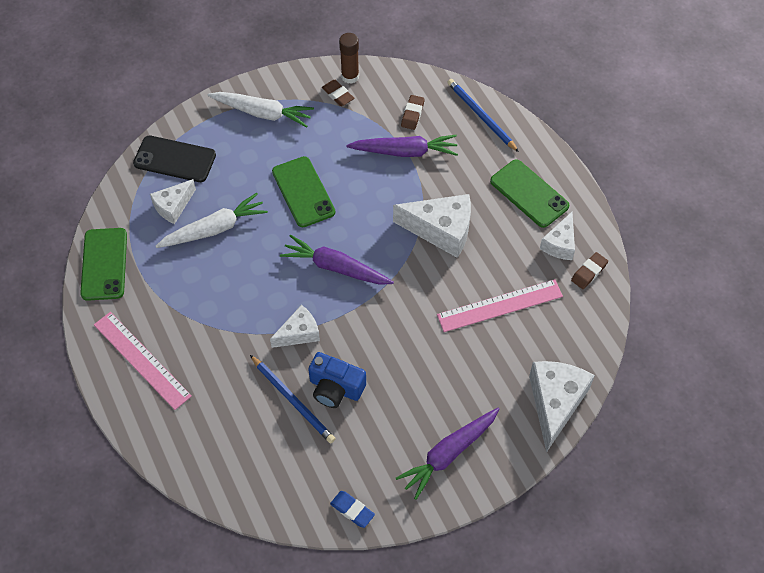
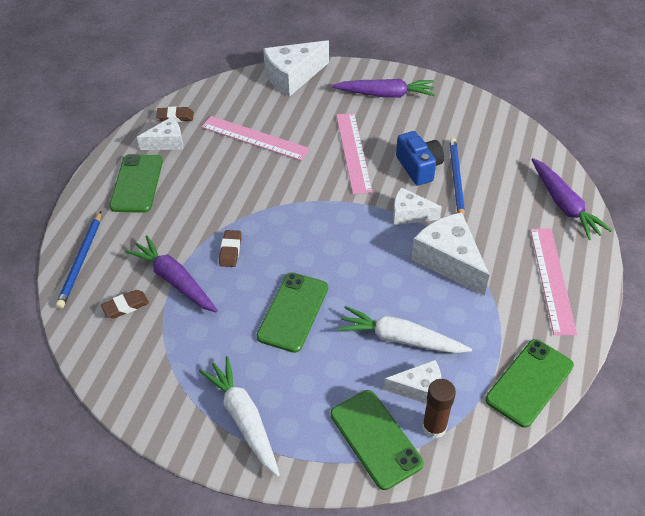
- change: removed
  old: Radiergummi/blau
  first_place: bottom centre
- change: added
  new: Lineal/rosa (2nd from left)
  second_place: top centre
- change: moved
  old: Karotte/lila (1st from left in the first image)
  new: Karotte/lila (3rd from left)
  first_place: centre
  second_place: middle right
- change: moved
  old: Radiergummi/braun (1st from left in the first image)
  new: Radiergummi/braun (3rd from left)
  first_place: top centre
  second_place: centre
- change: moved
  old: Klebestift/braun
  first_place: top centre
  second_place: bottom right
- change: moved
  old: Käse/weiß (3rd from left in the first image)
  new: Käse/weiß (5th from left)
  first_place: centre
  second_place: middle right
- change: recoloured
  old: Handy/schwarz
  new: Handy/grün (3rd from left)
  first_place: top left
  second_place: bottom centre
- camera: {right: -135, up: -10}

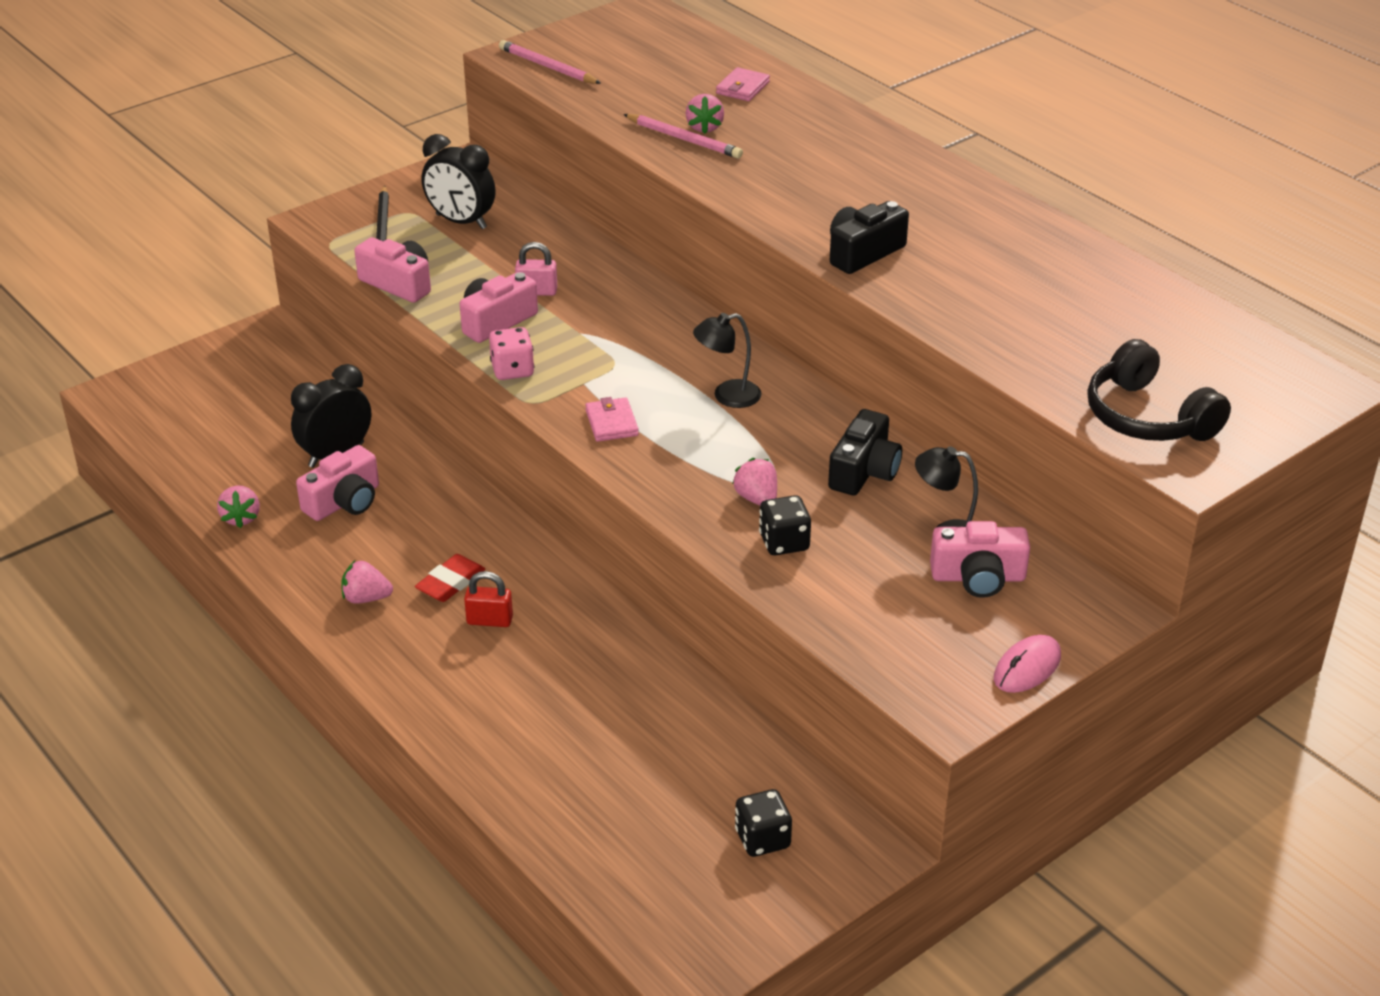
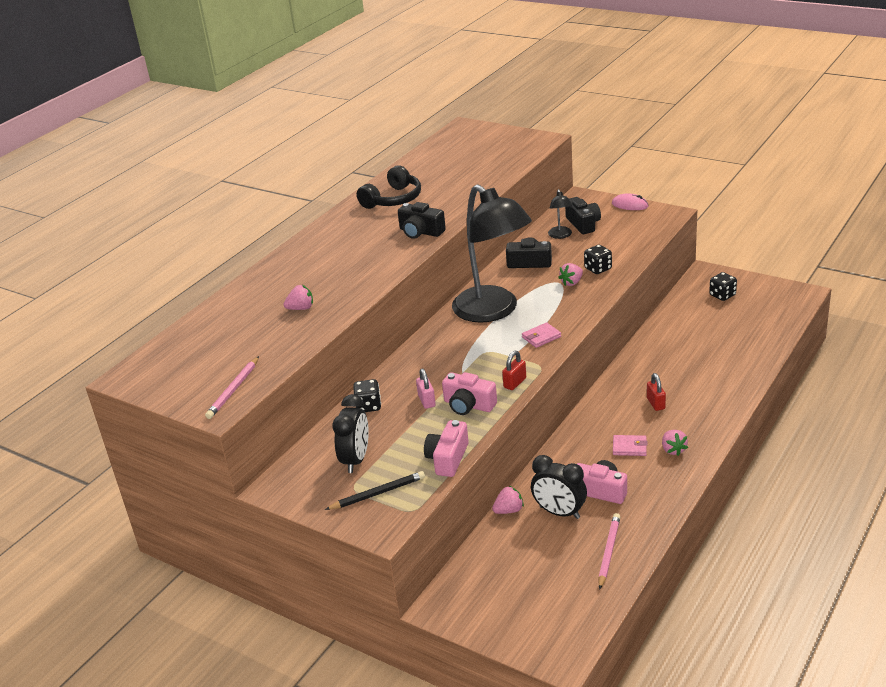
- change: removed
  old: Radiergummi/rot
  first_place: middle left
- change: added
  new: Spielwürfel/schwarz (1st from left)
  second_place: centre
- change: moved
  old: Erdbeere/rosa (1st from left in the first image)
  new: Erdbeere/rosa (2nd from left)
  first_place: middle left
  second_place: bottom centre
- change: moved
  old: Bleistift/rosa (2nd from left)
  first_place: top centre
  second_place: bottom right
- change: moved
  old: Geldbörse/rosa (2nd from left)
  first_place: top centre
  second_place: middle right
- change: moved
  old: Kopfhörer/schwarz
  first_place: middle right
  second_place: top centre
- change: replaced
  old: Spielwürfel/rosa
  new: Vorhängeschloss/rot (1st from left)
  first_place: centre
  second_place: centre
- change: recoloured
  old: Kamera/rosa (4th from left)
  new: Kamera/schwarz (3rd from left)
  first_place: middle right
  second_place: top centre
- change: resized
  old: Lampe/schwarz (1st from left)
  first_place: centre
  second_place: centre
  factor: 2.5
- camera: {right: -105, up: -5}

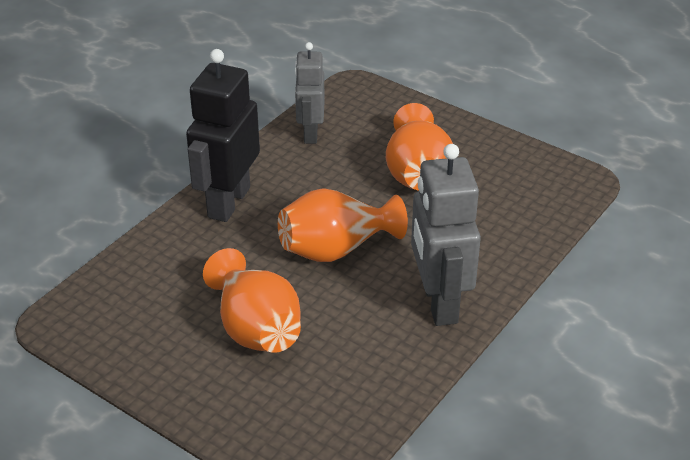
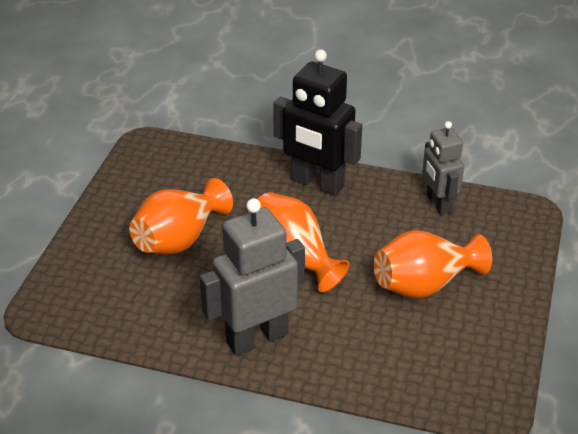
- change: turned
  old: Roboter/schwarz
  first_place: top left
  second_place: top centre
  degrees: -150
- change: turned
  old: Roboter/grau (1st from left in the first image)
  first_place: top centre
  second_place: middle right
  degrees: -90
- camera: {right: 70, up: 0}

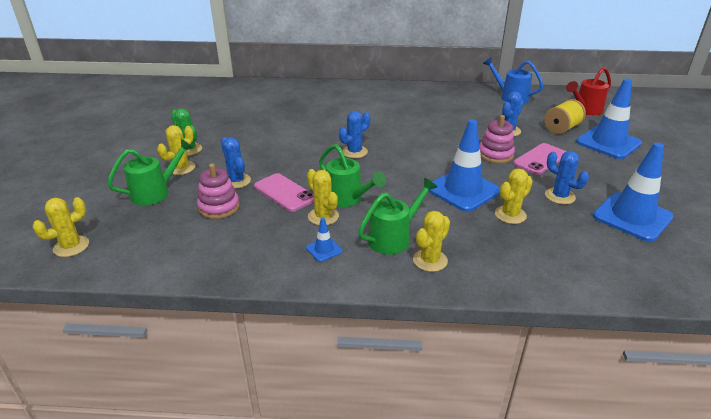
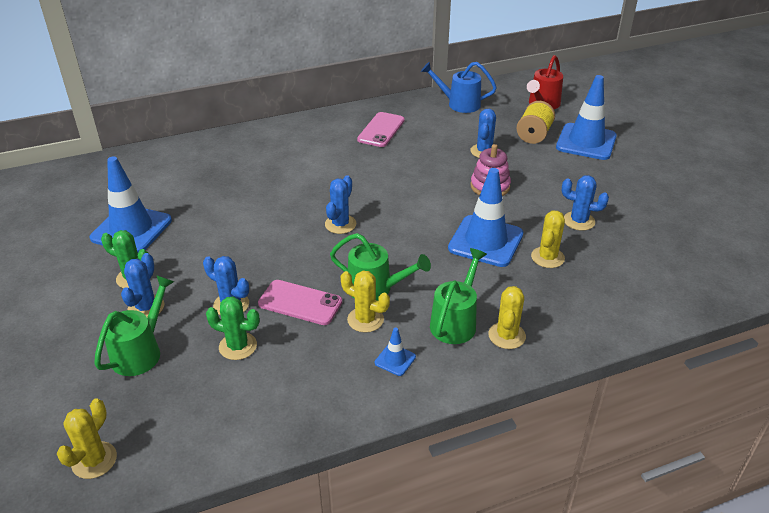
- change: moved
  old: Handy/rosa (2nd from left)
  first_place: middle right
  second_place: top centre
- change: moved
  old: Leitkegel/blau (4th from left in the first image)
  new: Leitkegel/blau (1st from left)
  first_place: middle right
  second_place: middle left
- change: replaced
  old: Stapelspielzeug/rosa (1st from left)
  new: Kaktus/grün (2nd from left)
  first_place: middle left
  second_place: middle left
- change: recoloured
  old: Kaktus/gelb (2nd from left)
  new: Kaktus/blau (1st from left)
  first_place: middle left
  second_place: middle left
- camera: {right: -25, up: 5}

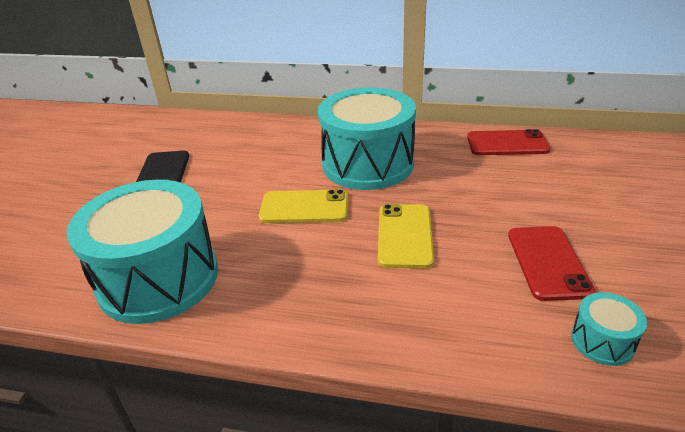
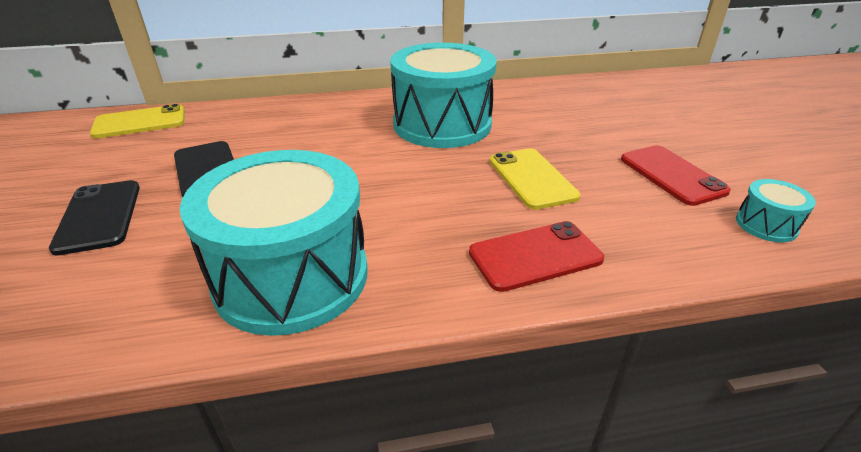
- change: added
  new: Handy/schwarz (1st from left)
  second_place: middle left
- change: moved
  old: Handy/gelb (1st from left)
  first_place: centre
  second_place: top left
- change: moved
  old: Handy/rot (1st from left)
  first_place: top right
  second_place: centre
- camera: {right: -25, up: 0}

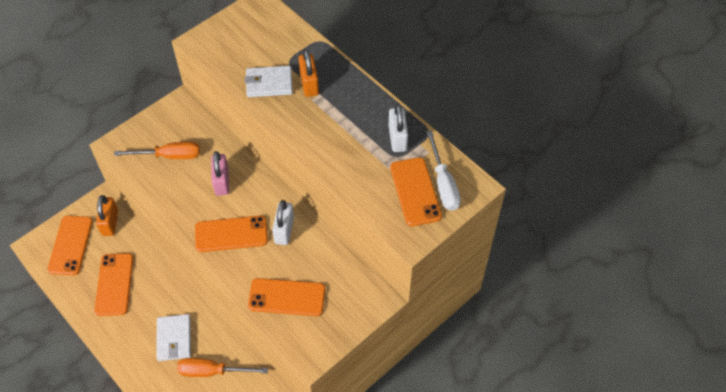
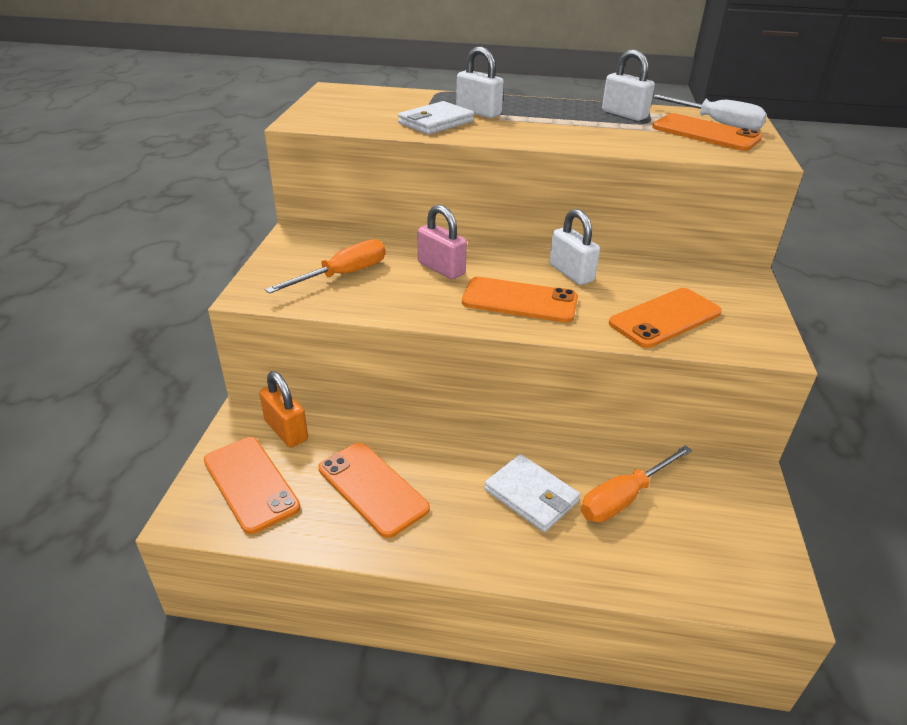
- change: recoloured
  old: Vorhängeschloss/orange (2nd from left)
  new: Vorhängeschloss/weiß (1st from left)
  first_place: top centre
  second_place: top centre
- change: turned
  old: Handy/orange (3rd from left)
  first_place: middle left
  second_place: centre
  degrees: 60
- camera: {right: -40, up: -20}

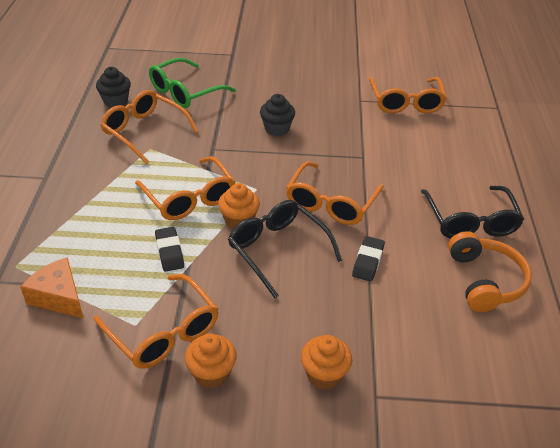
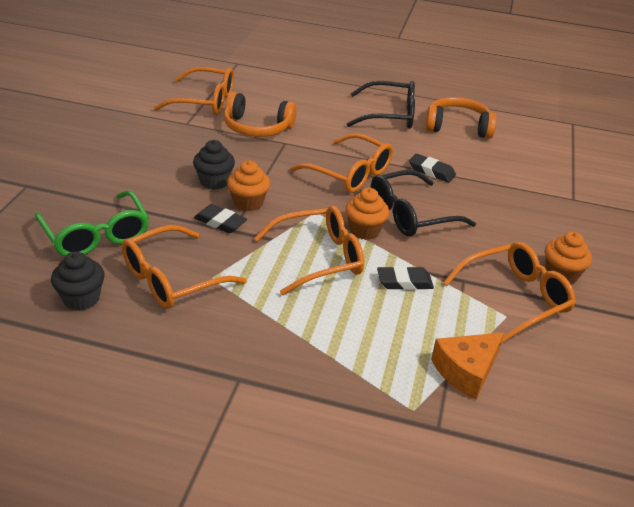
- change: added
  new: Radiergummi/schwarz (1st from left)
  second_place: centre
- change: added
  new: Kopfhörer/orange (1st from left)
  second_place: top centre
- change: moved
  old: Muffin/orange (3rd from left in the first image)
  new: Muffin/orange (1st from left)
  first_place: bottom centre
  second_place: centre
- camera: {right: -80, up: -5}

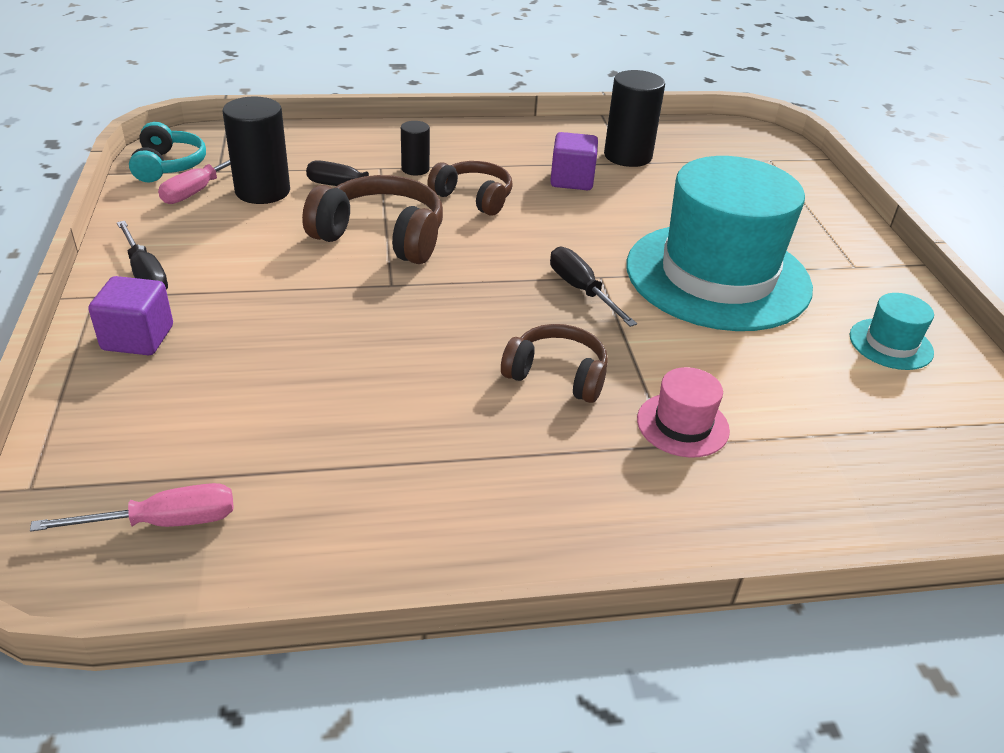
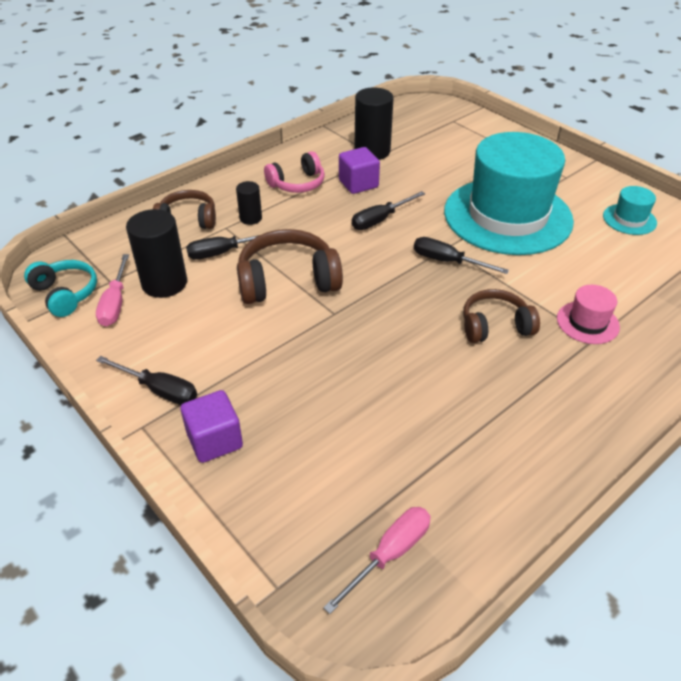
- change: added
  new: Kopfhörer/rosa
  second_place: top centre
- change: added
  new: Schraubenzieher/schwarz (3rd from left)
  second_place: top centre
- change: moved
  old: Kopfhörer/braun (2nd from left in the first image)
  new: Kopfhörer/braun (1st from left)
  first_place: top centre
  second_place: top left
- camera: {right: -30, up: 5}

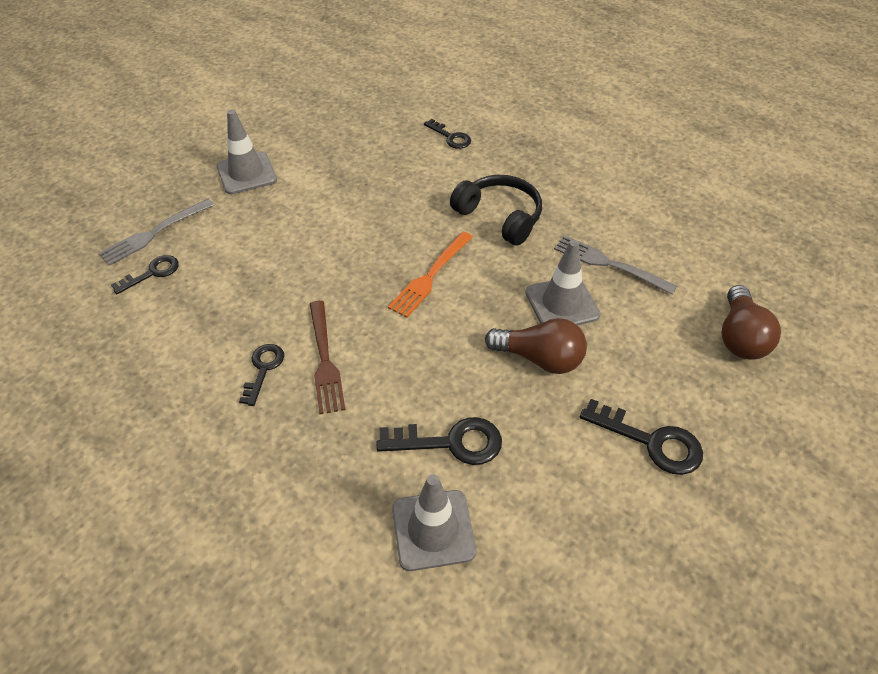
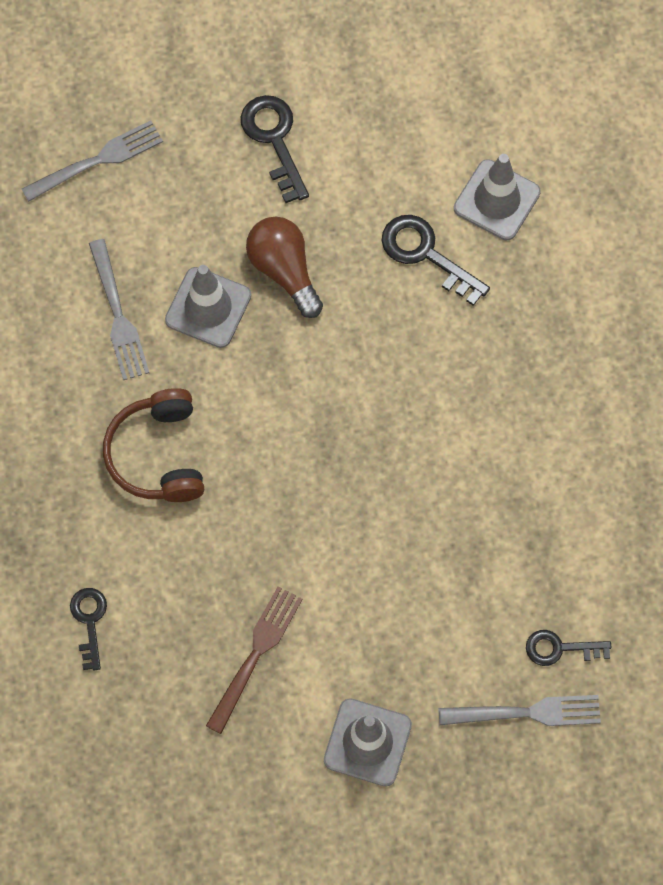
- change: removed
  old: Schlüssel/schwarz (2nd from left)
  first_place: middle left
- change: removed
  old: Gabel/orange
  first_place: centre
- change: moved
  old: Gabel/braun
  first_place: centre
  second_place: bottom centre
- change: replaced
  old: Glühbirne/braun (2nd from left)
  new: Gabel/grau (1st from left)
  first_place: middle right
  second_place: top left
- change: recoloured
  old: Kopfhörer/schwarz
  new: Kopfhörer/braun
  first_place: top centre
  second_place: middle left
- camera: {right: -140, up: 20}

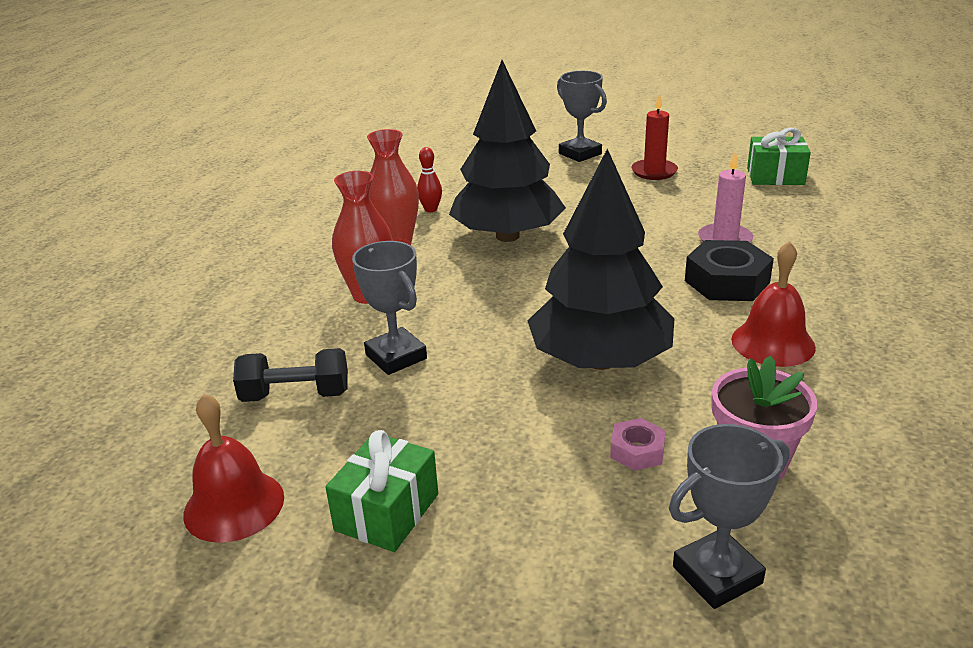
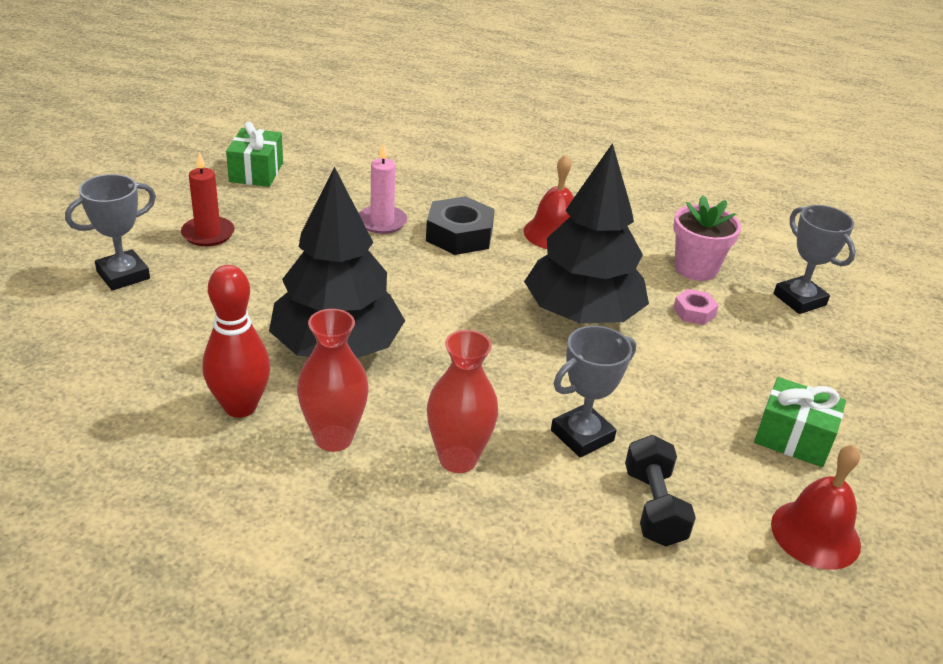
- change: resized
  old: Bowlingkegel/rot
  first_place: top centre
  second_place: middle left
  factor: 1.92
- camera: {right: -95, up: 5}

